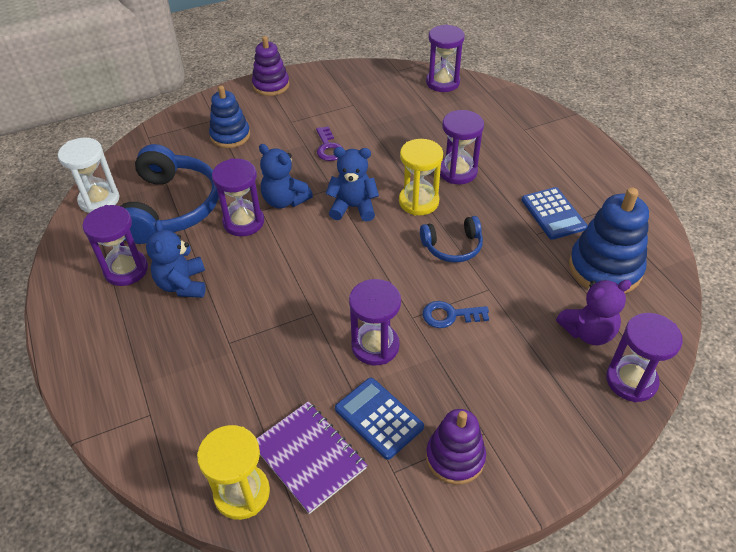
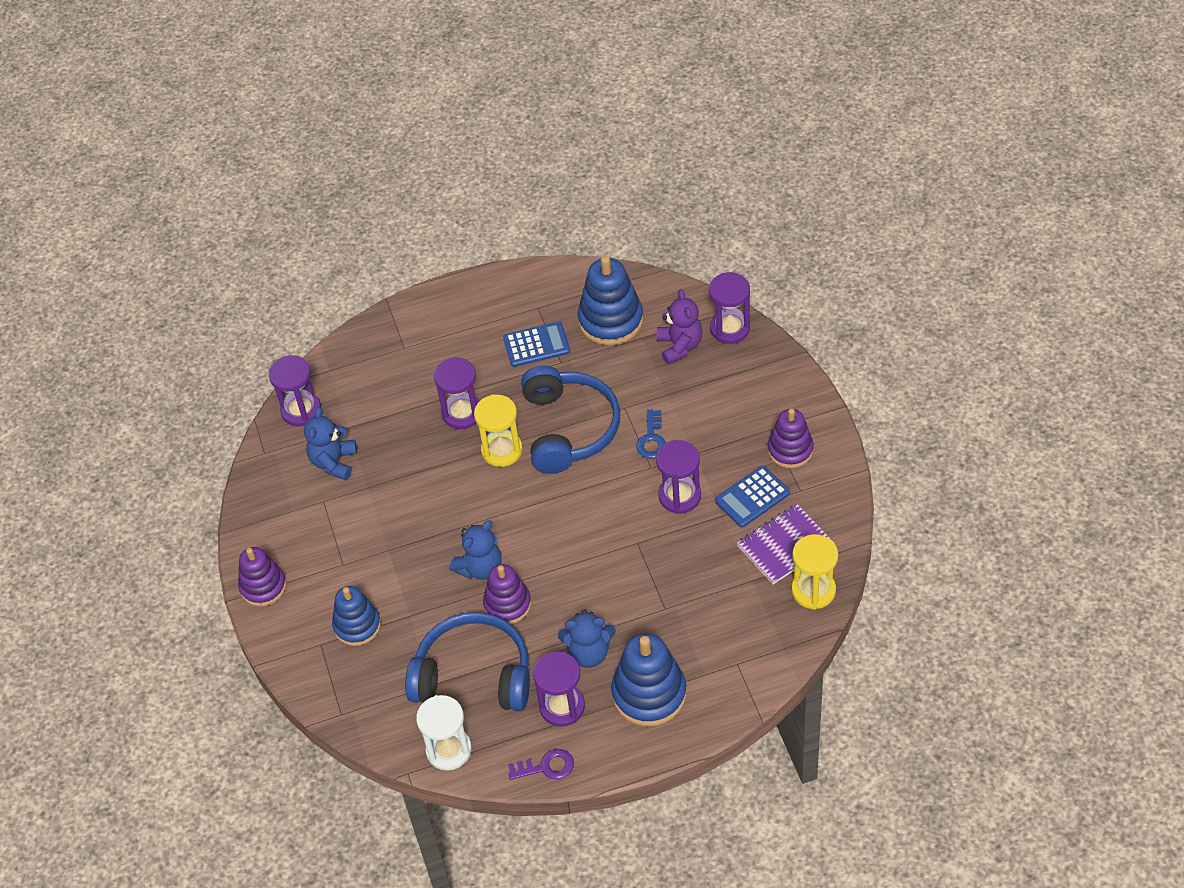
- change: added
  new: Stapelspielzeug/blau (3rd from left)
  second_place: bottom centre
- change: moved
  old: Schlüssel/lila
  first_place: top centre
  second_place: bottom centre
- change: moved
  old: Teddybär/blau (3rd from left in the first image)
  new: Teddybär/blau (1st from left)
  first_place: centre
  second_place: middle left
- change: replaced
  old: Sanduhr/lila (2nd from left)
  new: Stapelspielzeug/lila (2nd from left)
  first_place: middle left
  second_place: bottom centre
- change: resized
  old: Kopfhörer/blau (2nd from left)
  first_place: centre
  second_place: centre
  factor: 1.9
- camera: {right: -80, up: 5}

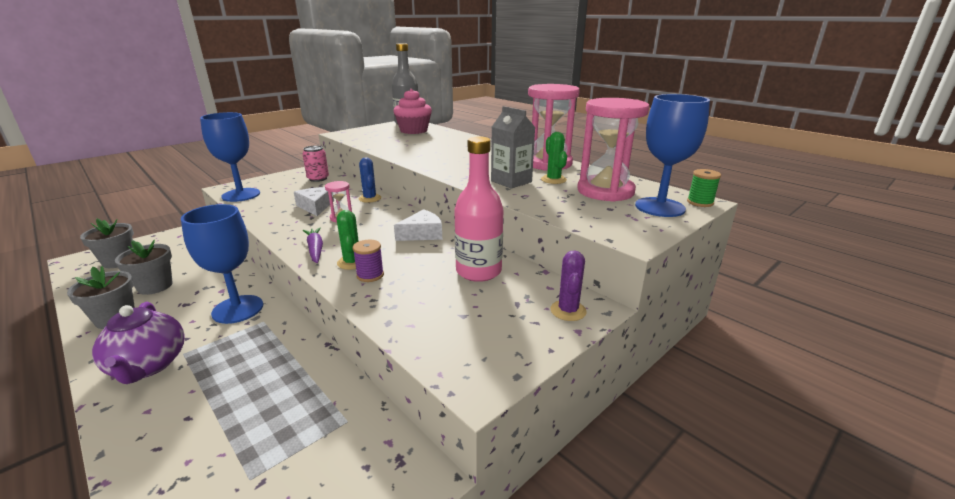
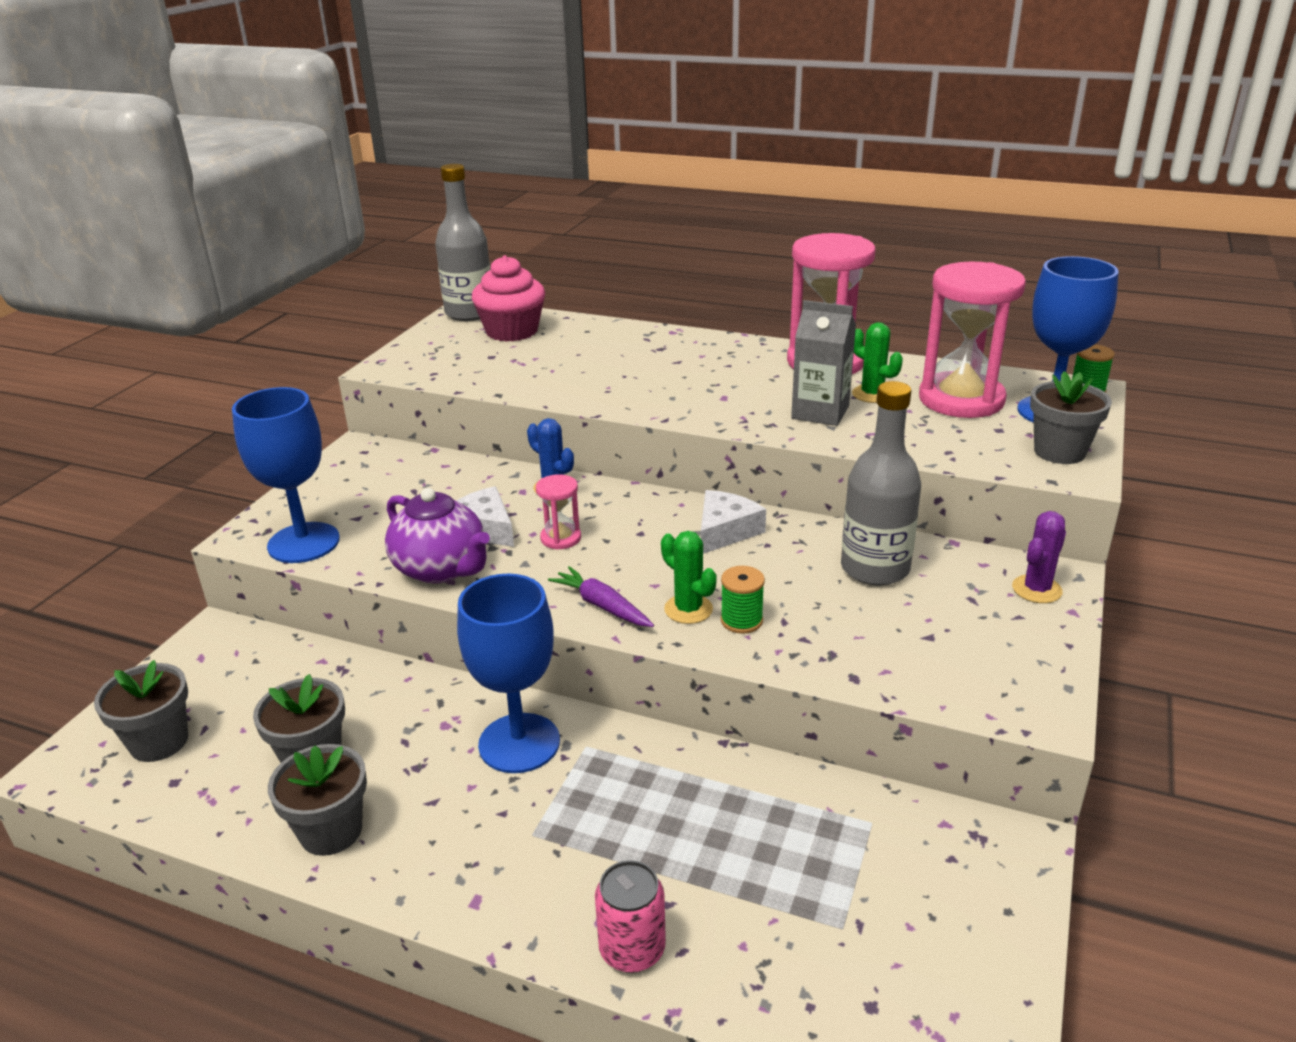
- change: added
  new: Blumentopf/grau (4th from left)
  second_place: middle right
- change: moved
  old: Teekanne/lila
  first_place: bottom left
  second_place: centre
- change: moved
  old: Dose/rosa
  first_place: top left
  second_place: bottom centre
- change: recoloured
  old: Garnrolle/lila
  new: Garnrolle/grün (1st from left)
  first_place: centre
  second_place: centre
- change: recoloured
  old: Flasche/rosa
  new: Flasche/grau (2nd from left)
  first_place: centre
  second_place: middle right
- change: turned
  old: Kaktus/lila
  first_place: centre
  second_place: middle right
  degrees: 60
- camera: {right: -25, up: 5}

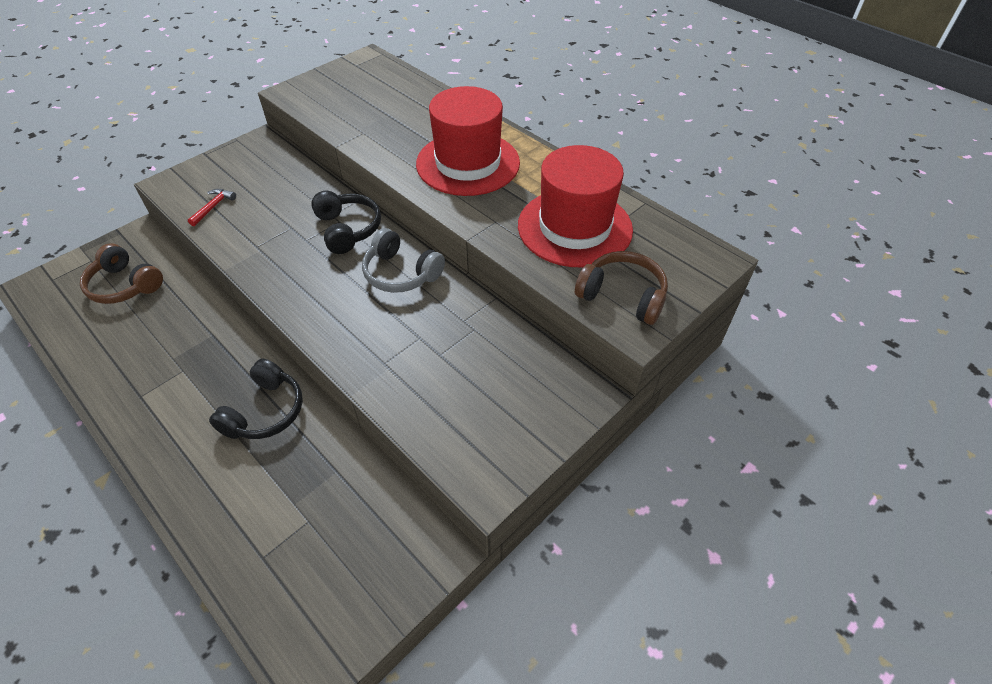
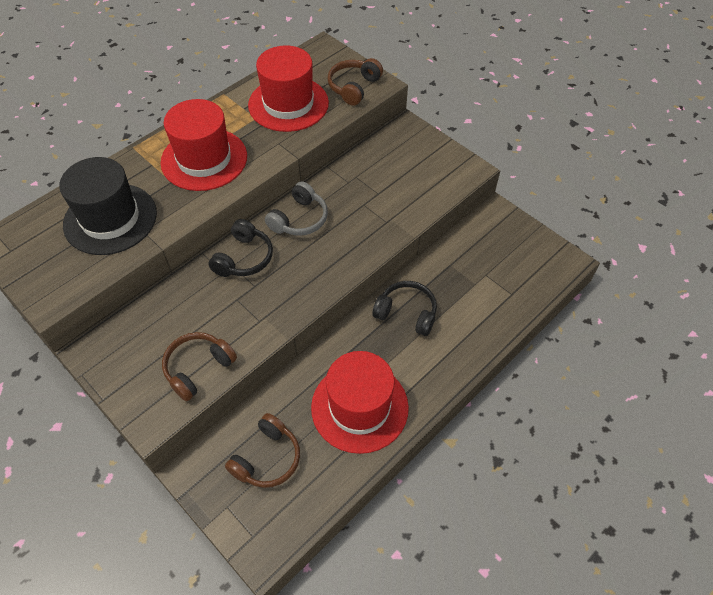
- change: added
  new: Hut/schwarz
  second_place: middle left
- change: added
  new: Hut/rot (3rd from left)
  second_place: bottom centre
- change: replaced
  old: Hammer/rot
  new: Kopfhörer/braun (1st from left)
  first_place: top left
  second_place: middle left
- change: turned
  old: Kopfhörer/schwarz (2nd from left in the first image)
  first_place: top centre
  second_place: centre
  degrees: 135
- camera: {right: -90, up: 5}

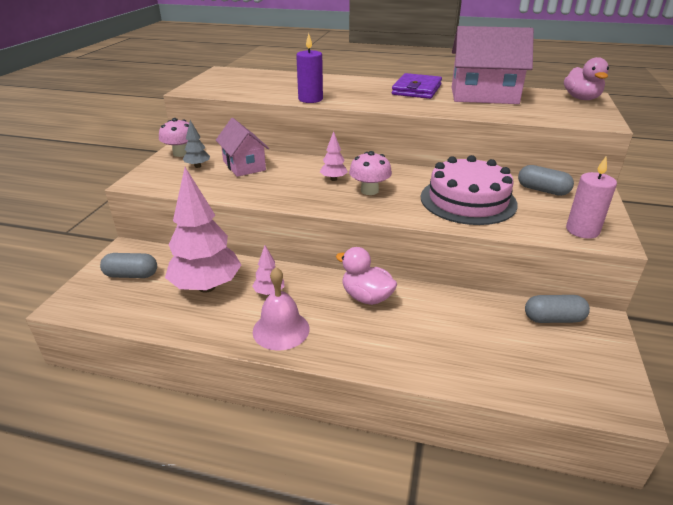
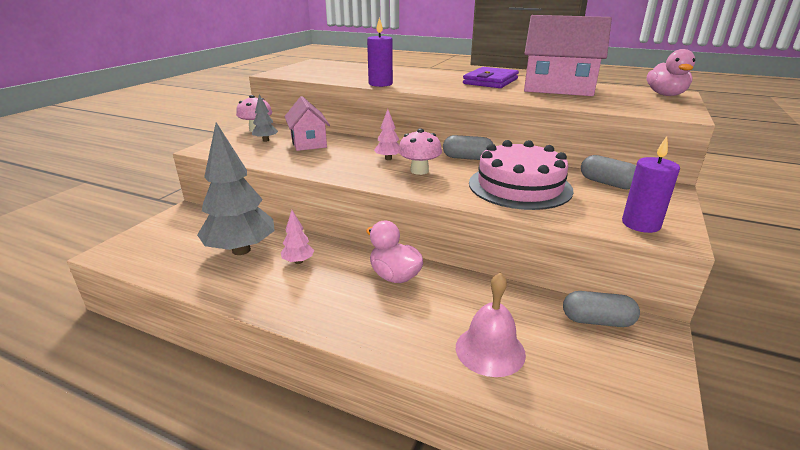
- change: moved
  old: Kapsel/grau (1st from left)
  first_place: middle left
  second_place: top centre
- change: moved
  old: Glocke/rosa
  first_place: centre
  second_place: bottom centre
- change: recoloured
  old: Baum/rosa (1st from left)
  new: Baum/grau (1st from left)
  first_place: middle left
  second_place: middle left
- change: recoloured
  old: Kerze/rosa
  new: Kerze/lila (2nd from left)
  first_place: middle right
  second_place: middle right
- camera: {right: 10, up: -5}

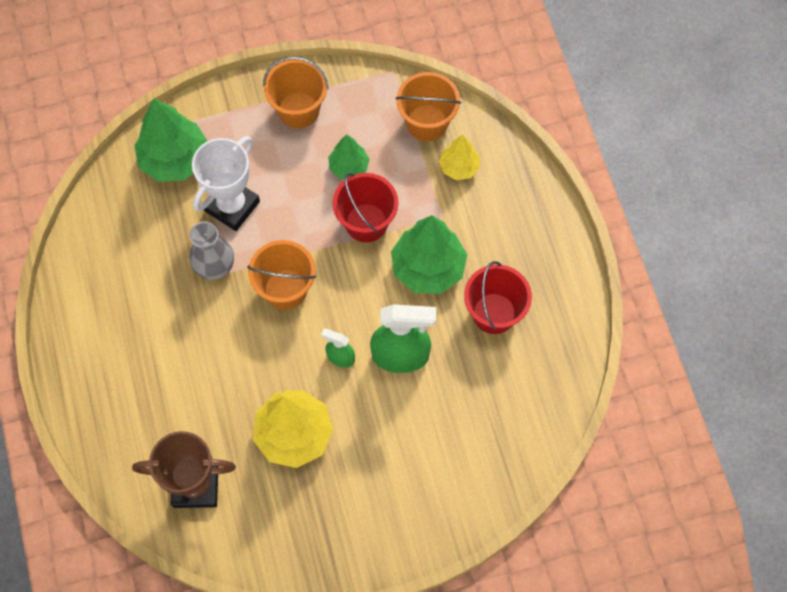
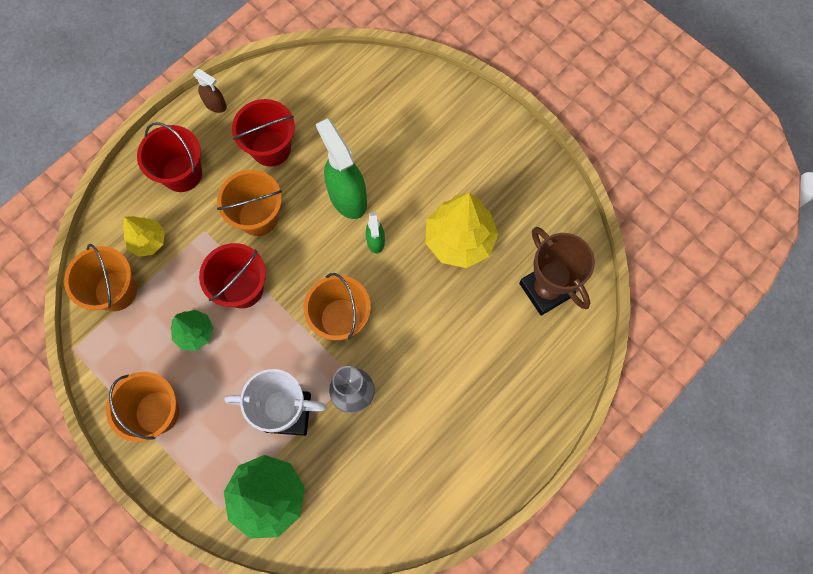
- change: added
  new: Eimer/rot (1st from left)
  second_place: top left
- change: added
  new: Sprühflasche/braun
  second_place: top left
- change: replaced
  old: Baum/grün (3rd from left)
  new: Eimer/orange (3rd from left)
  first_place: centre
  second_place: middle left
- camera: {right: -120, up: 5}

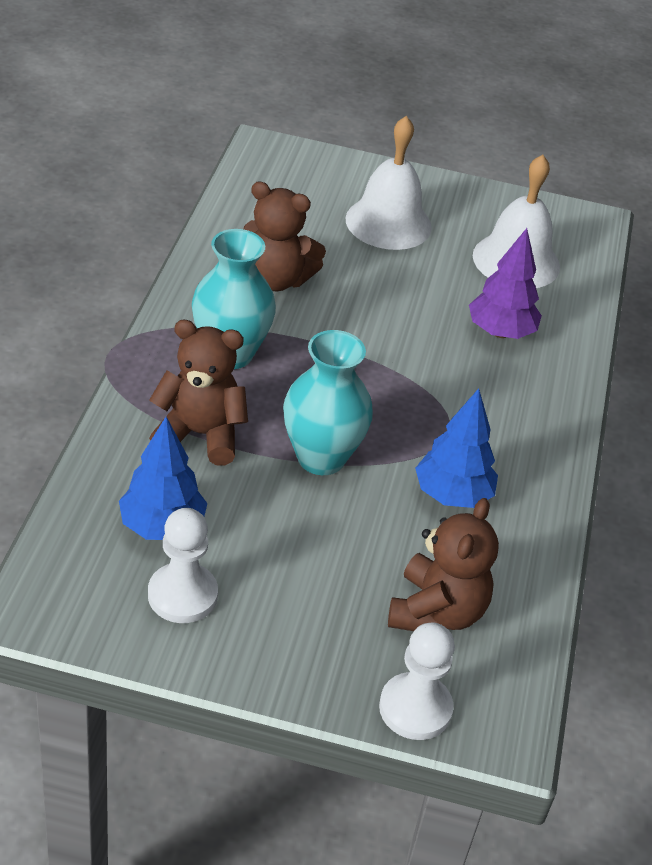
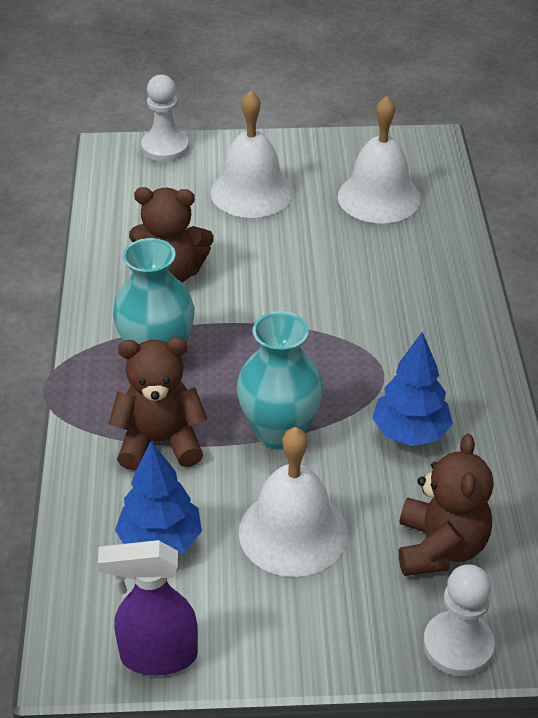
- change: removed
  old: Baum/lila
  first_place: top right
- change: added
  new: Sprühflasche/lila
  second_place: bottom left
- change: added
  new: Glocke/weiß (2nd from left)
  second_place: bottom centre
- change: moved
  old: Bauer/weiß (1st from left)
  first_place: middle left
  second_place: top left
- camera: {right: -10, up: 0}

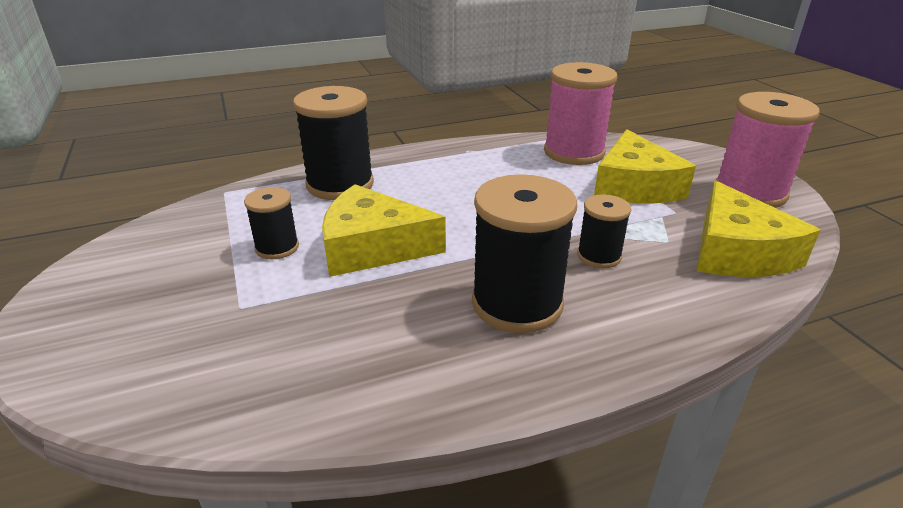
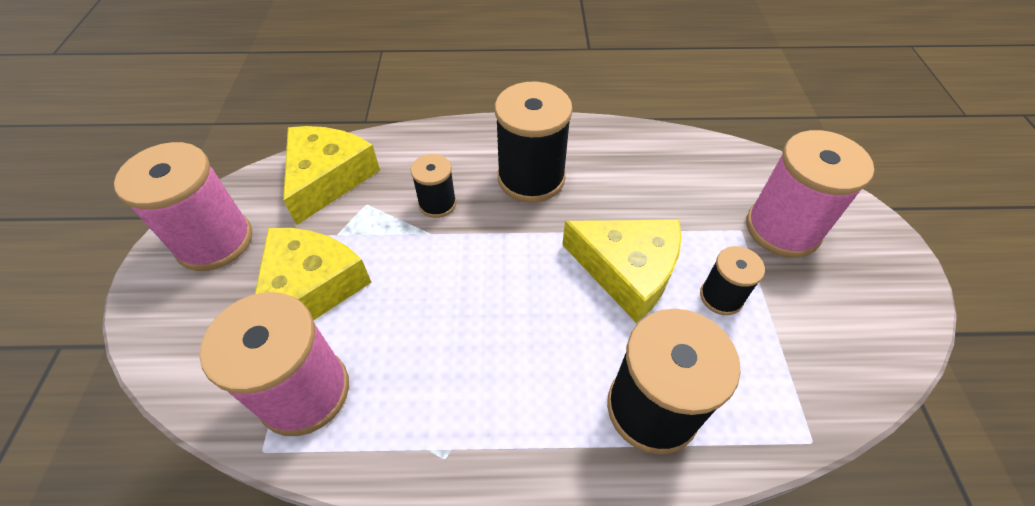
- change: added
  new: Garnrolle/rosa (3rd from left)
  second_place: middle right
- camera: {right: -160, up: 20}

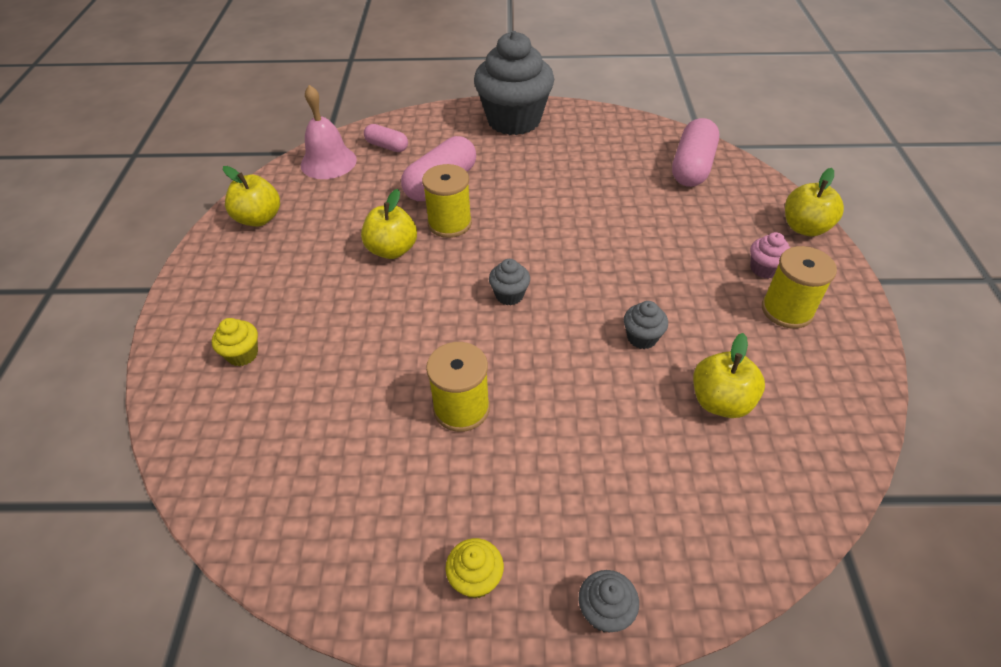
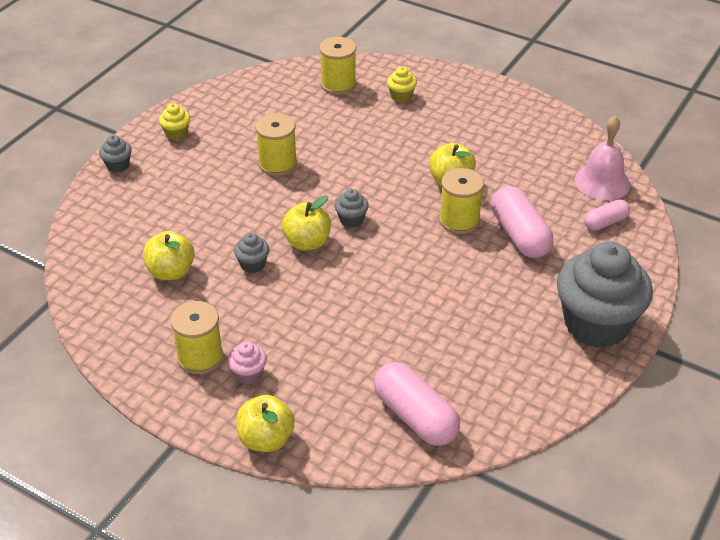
- change: added
  new: Garnrolle/gelb (3rd from left)
  second_place: top centre
- change: moved
  old: Apfel/gelb (1st from left in the first image)
  new: Apfel/gelb (3rd from left)
  first_place: top left
  second_place: centre
- camera: {right: 120, up: -5}

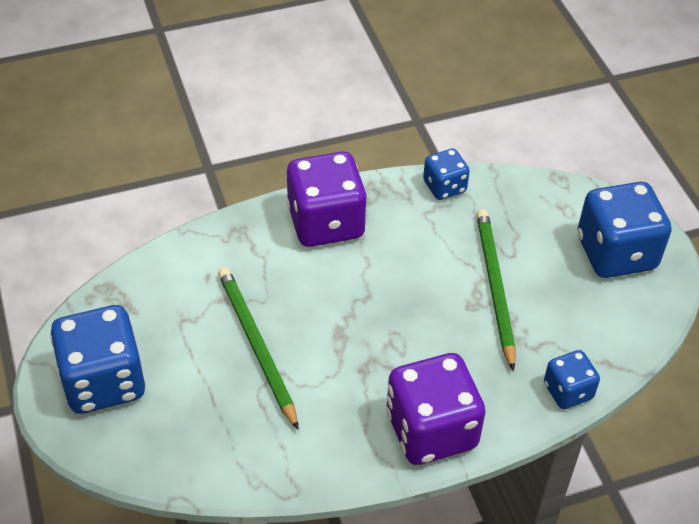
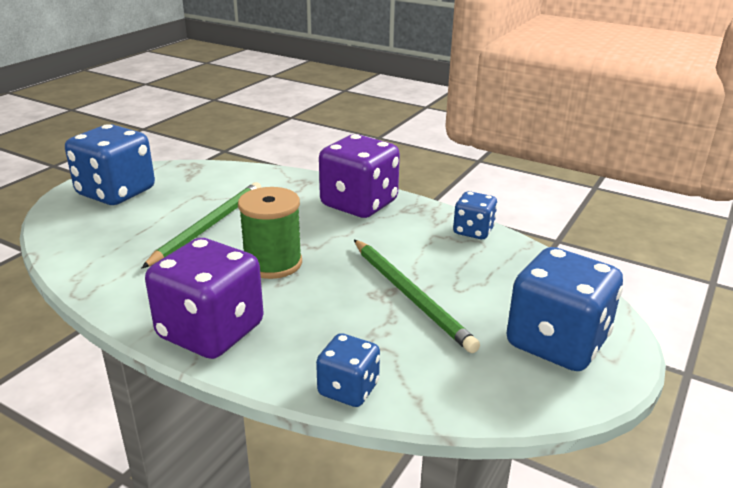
- change: added
  new: Garnrolle/grün
  second_place: centre
- change: turned
  old: Bleistift/grün (2nd from left)
  first_place: middle right
  second_place: centre
  degrees: 105
- camera: {right: 50, up: -20}

